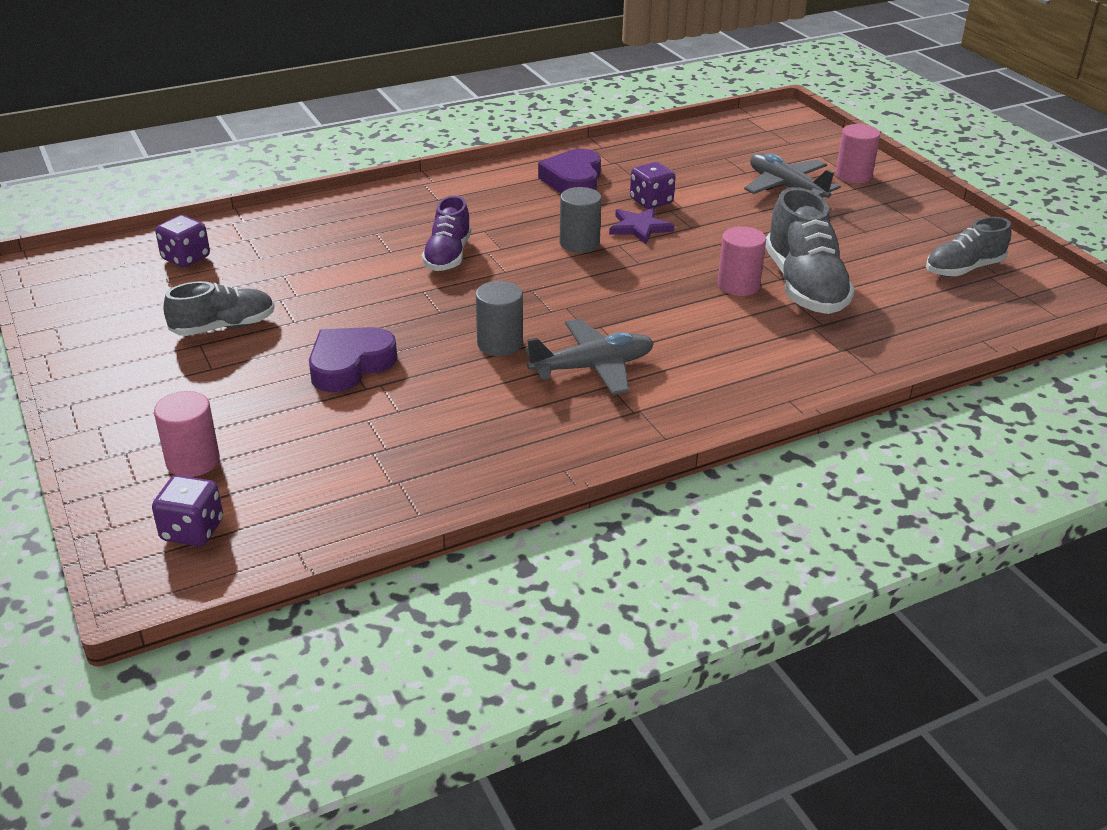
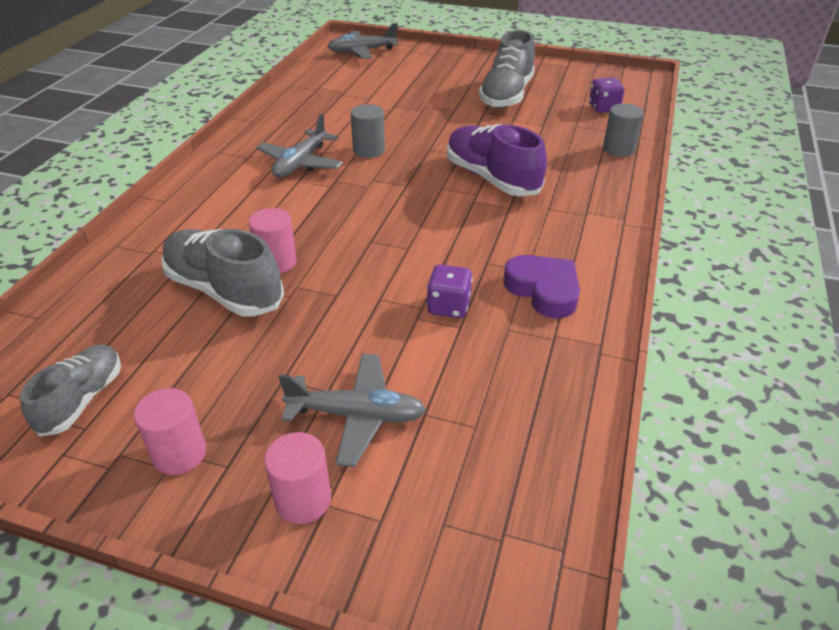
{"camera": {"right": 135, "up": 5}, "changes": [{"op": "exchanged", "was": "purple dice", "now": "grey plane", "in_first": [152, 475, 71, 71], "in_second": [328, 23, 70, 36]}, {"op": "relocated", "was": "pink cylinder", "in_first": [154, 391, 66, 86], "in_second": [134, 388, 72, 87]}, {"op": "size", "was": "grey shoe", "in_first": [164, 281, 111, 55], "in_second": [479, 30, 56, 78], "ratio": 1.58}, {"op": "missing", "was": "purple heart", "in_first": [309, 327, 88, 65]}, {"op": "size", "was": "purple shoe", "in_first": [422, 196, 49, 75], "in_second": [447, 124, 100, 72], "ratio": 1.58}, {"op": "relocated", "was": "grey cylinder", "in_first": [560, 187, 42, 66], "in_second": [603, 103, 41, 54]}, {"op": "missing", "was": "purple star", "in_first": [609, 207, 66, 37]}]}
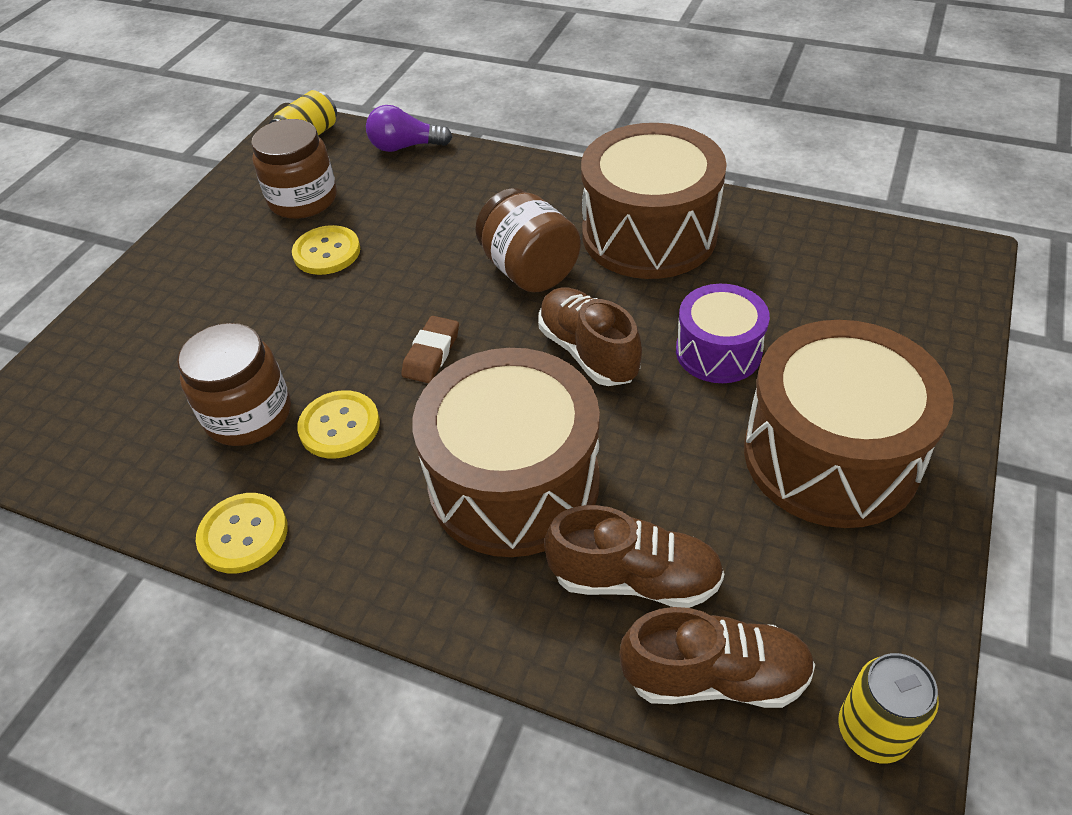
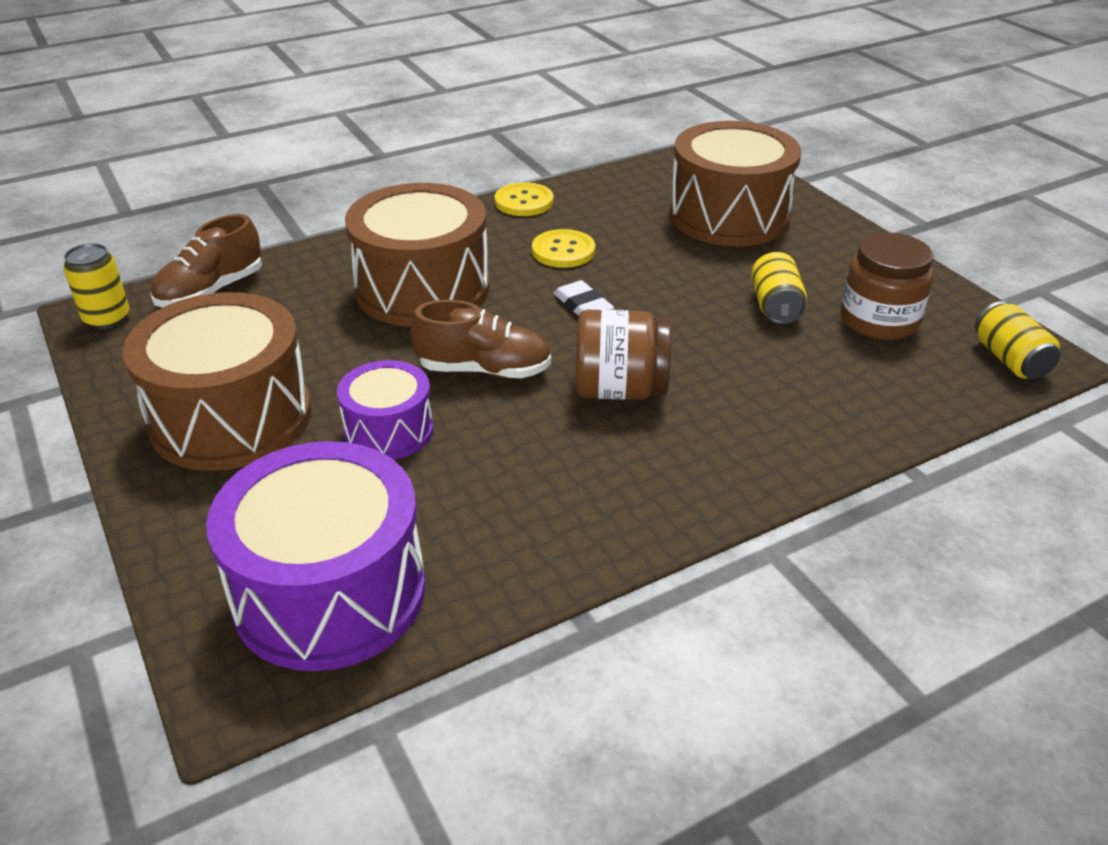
{"camera": {"right": 125, "up": -10}, "changes": [{"op": "missing", "was": "brown jar", "in_first": [177, 323, 114, 123]}, {"op": "exchanged", "was": "yellow button", "now": "yellow can", "in_first": [292, 225, 68, 50], "in_second": [751, 252, 56, 72]}, {"op": "missing", "was": "purple light bulb", "in_first": [366, 105, 86, 47]}, {"op": "colour", "was": "brown eraser", "now": "white eraser", "in_first": [401, 316, 58, 67], "in_second": [554, 280, 60, 36]}, {"op": "missing", "was": "brown shoe", "in_first": [544, 505, 181, 103]}, {"op": "relocated", "was": "brown drum", "in_first": [581, 123, 146, 156], "in_second": [669, 121, 132, 125]}, {"op": "appeared", "now": "purple drum", "in_second": [206, 441, 219, 230]}]}
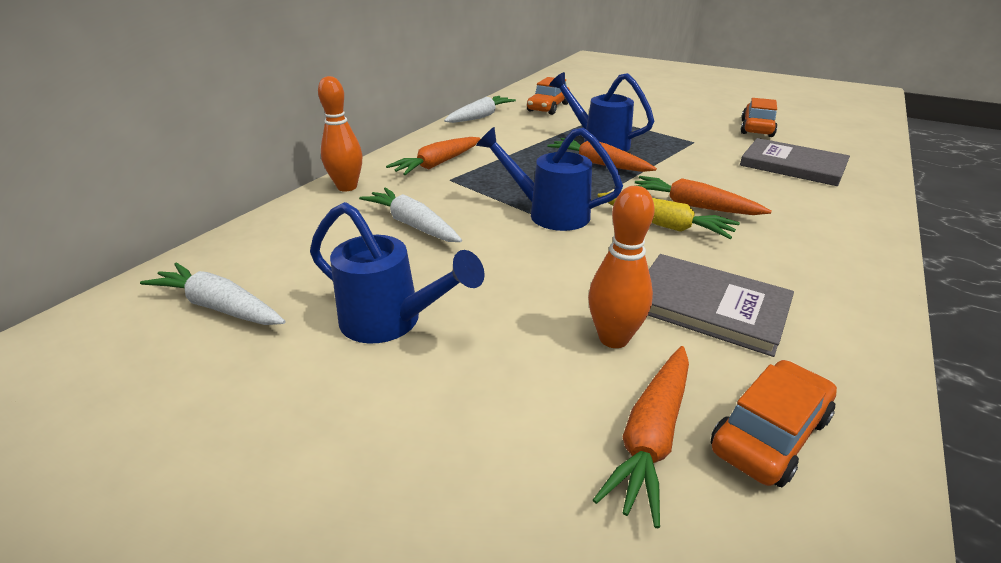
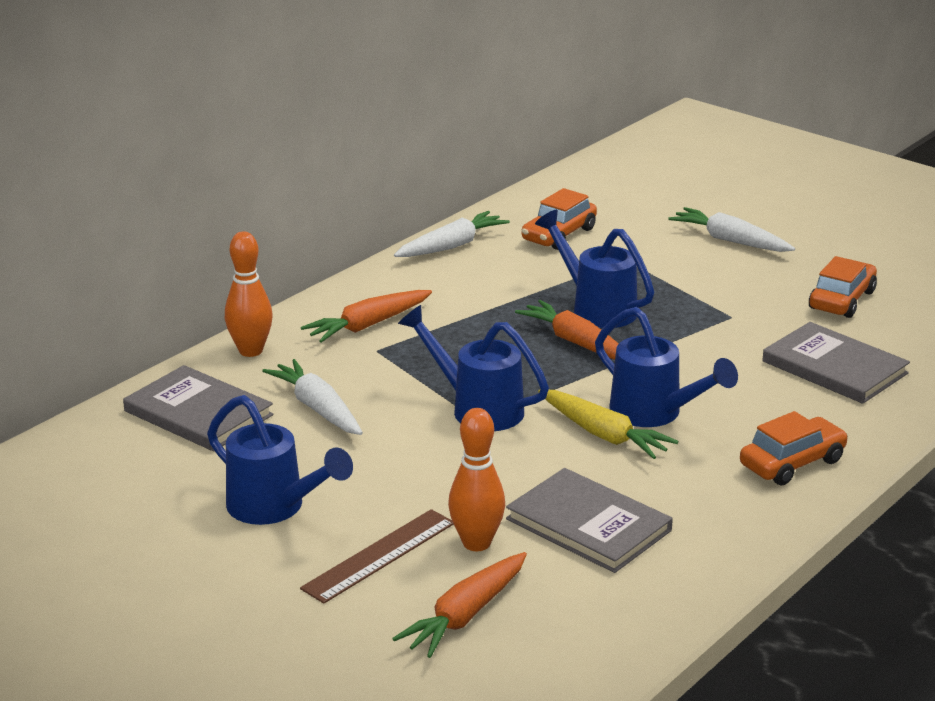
{"camera": {"right": 10, "up": -5}, "changes": [{"op": "relocated", "was": "white carrot", "in_first": [140, 262, 145, 63], "in_second": [668, 207, 127, 45]}, {"op": "exchanged", "was": "orange carrot", "now": "blue watering can", "in_first": [635, 176, 136, 39], "in_second": [595, 307, 143, 120]}, {"op": "relocated", "was": "orange car", "in_first": [711, 360, 126, 127], "in_second": [740, 411, 108, 74]}, {"op": "appeared", "now": "grey book", "in_second": [123, 365, 150, 86]}, {"op": "appeared", "now": "brown ruler", "in_second": [300, 509, 154, 95]}]}
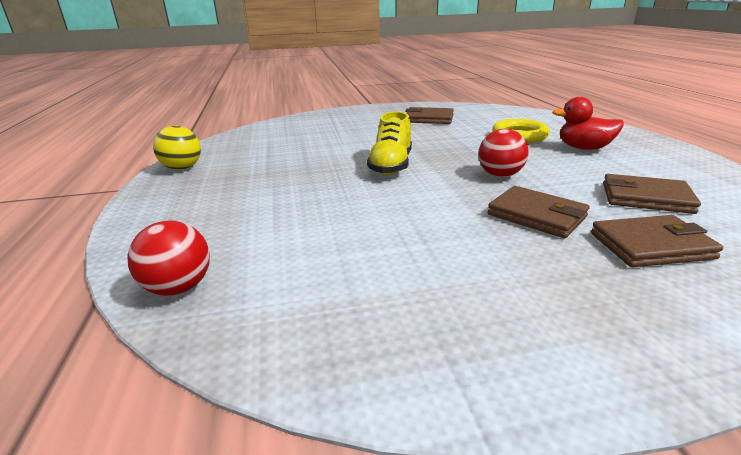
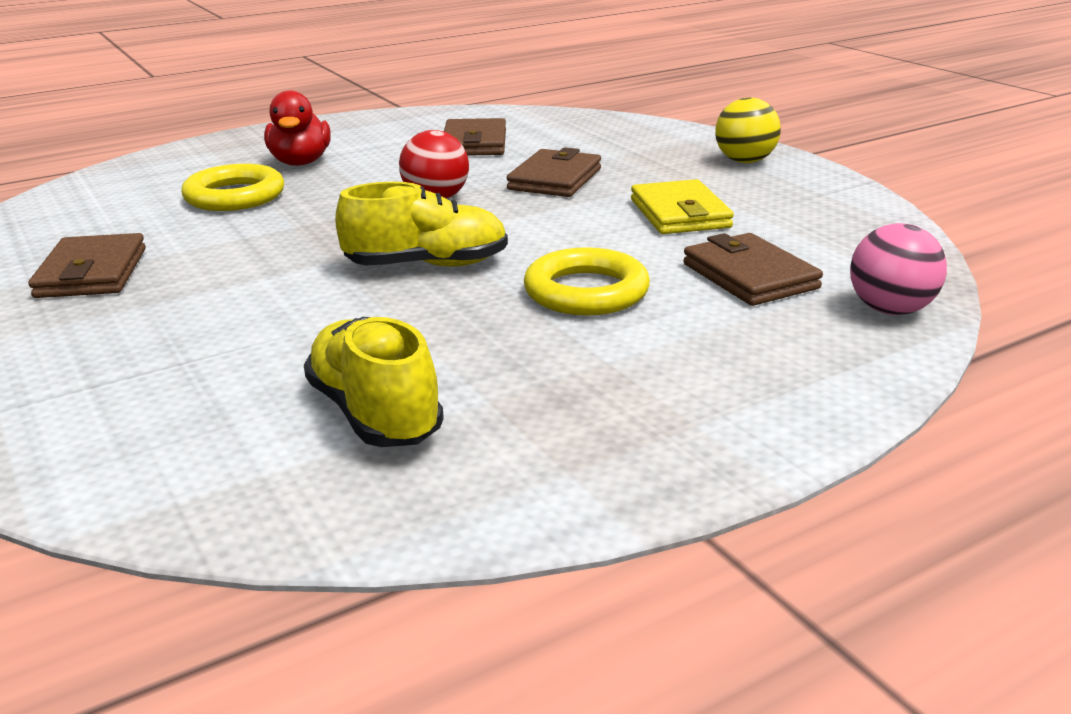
{"camera": {"right": -110, "up": 0}, "changes": [{"op": "colour", "was": "red ball", "now": "pink ball", "in_first": [127, 220, 83, 76], "in_second": [850, 223, 97, 92]}, {"op": "relocated", "was": "yellow ball", "in_first": [153, 126, 48, 44], "in_second": [715, 97, 66, 66]}, {"op": "relocated", "was": "brown wallet", "in_first": [591, 215, 132, 52], "in_second": [683, 233, 140, 73]}, {"op": "appeared", "now": "yellow shoe", "in_second": [304, 317, 140, 130]}, {"op": "appeared", "now": "yellow ring", "in_second": [524, 247, 126, 69]}, {"op": "appeared", "now": "yellow wallet", "in_second": [631, 179, 103, 55]}]}
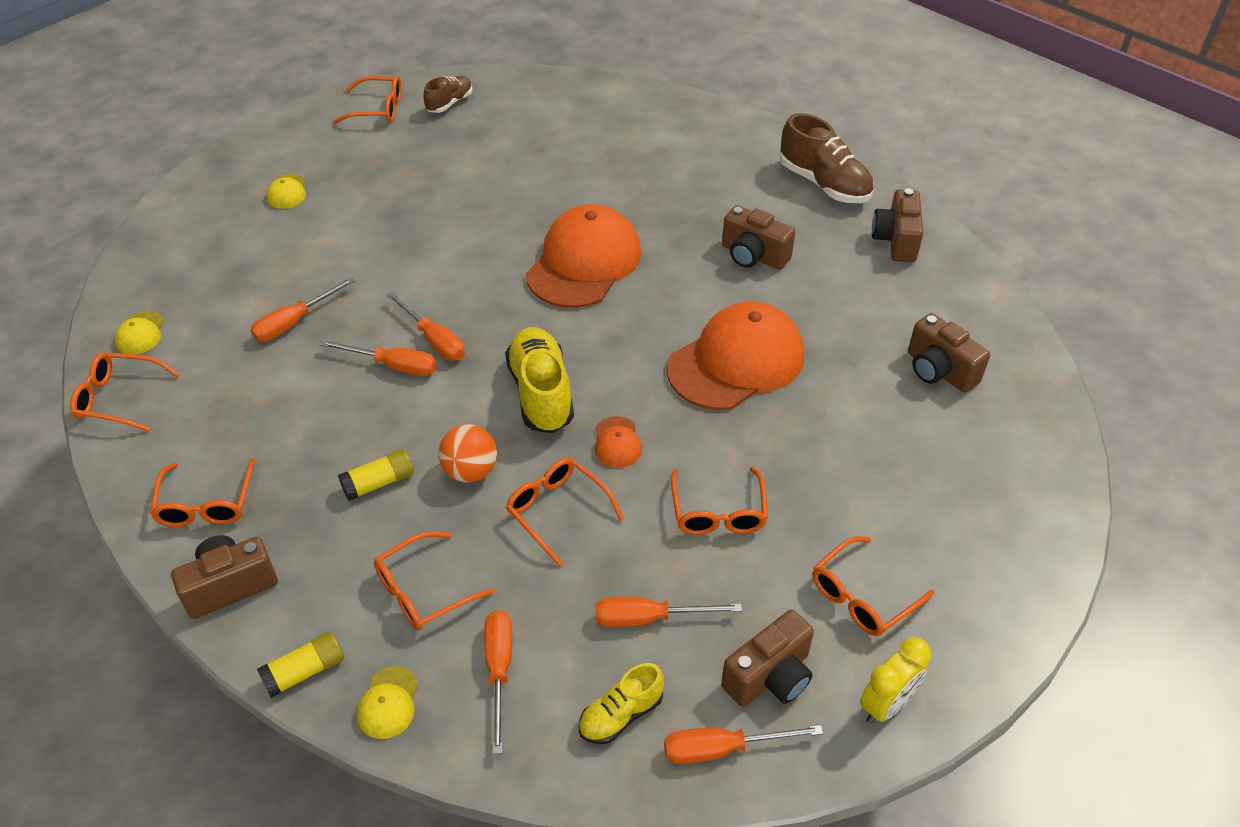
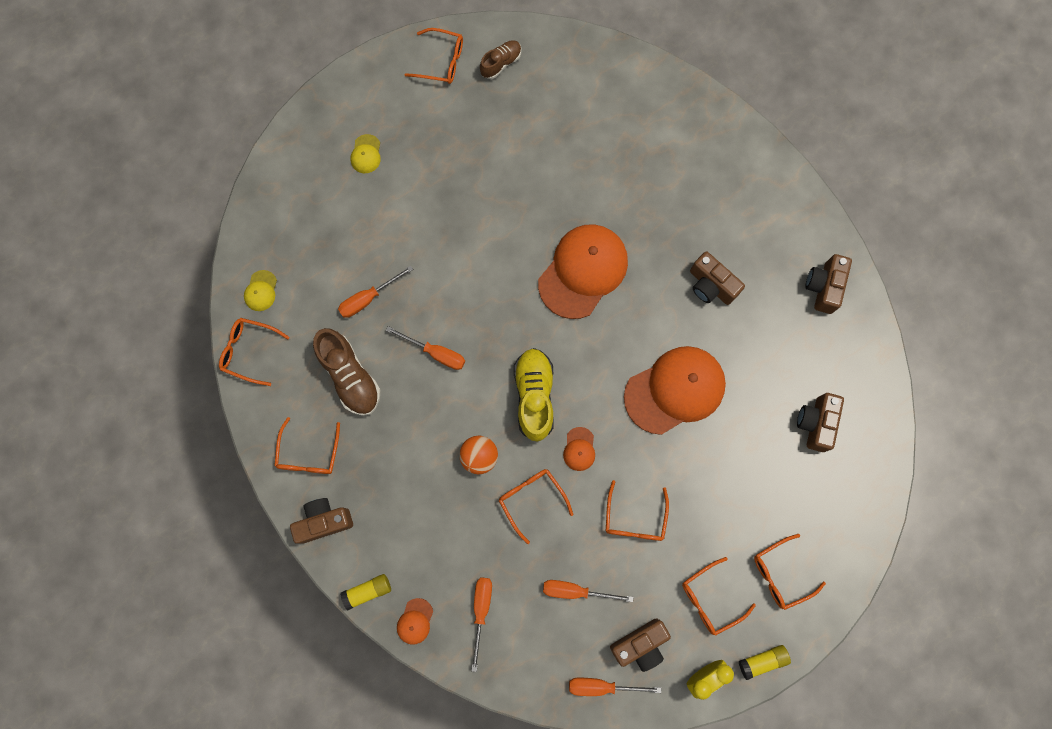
{"camera": {"right": 10, "up": 30}, "changes": [{"op": "relocated", "was": "yellow glue stick", "in_first": [338, 449, 76, 52], "in_second": [739, 645, 52, 35]}, {"op": "colour", "was": "yellow cap", "now": "orange cap", "in_first": [357, 667, 61, 72], "in_second": [397, 598, 36, 47]}, {"op": "relocated", "was": "orange glasses", "in_first": [374, 531, 120, 100], "in_second": [754, 534, 72, 76]}, {"op": "missing", "was": "orange screwdriver", "in_first": [387, 292, 78, 69]}, {"op": "missing", "was": "yellow shoe", "in_first": [578, 663, 86, 81]}, {"op": "relocated", "was": "brown shoe", "in_first": [780, 113, 94, 90], "in_second": [313, 328, 67, 88]}, {"op": "spun", "was": "brown camera", "in_first": [908, 313, 82, 80], "in_second": [797, 393, 47, 59], "clockwise": 45}]}
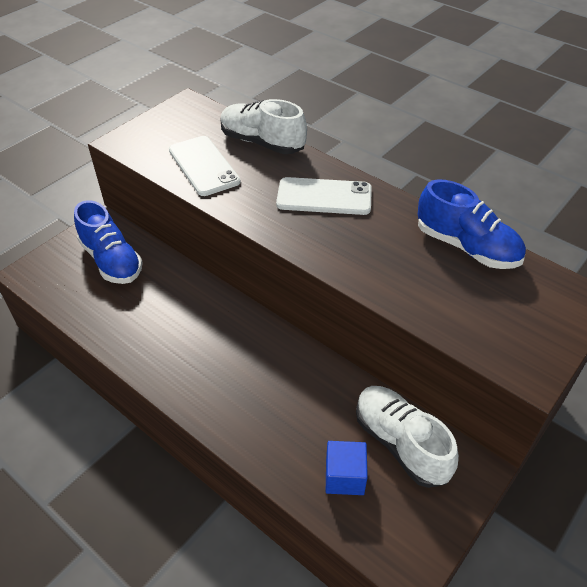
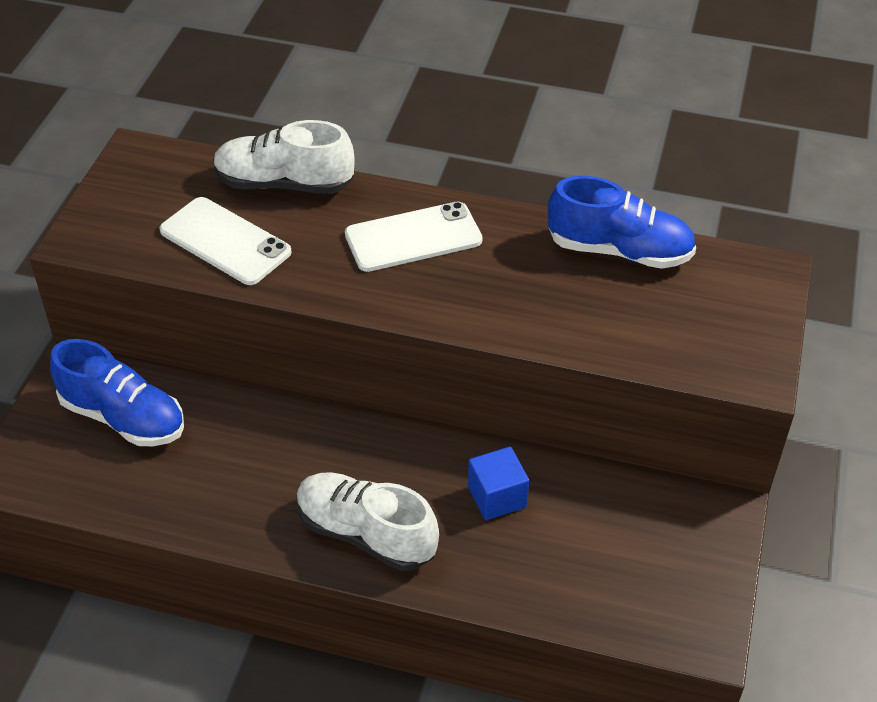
{"camera": {"right": -25, "up": 0}, "changes": [{"op": "relocated", "was": "blue cube", "in_first": [326, 441, 42, 54], "in_second": [468, 447, 61, 73]}, {"op": "relocated", "was": "white shoe", "in_first": [356, 386, 103, 102], "in_second": [297, 472, 142, 99]}]}
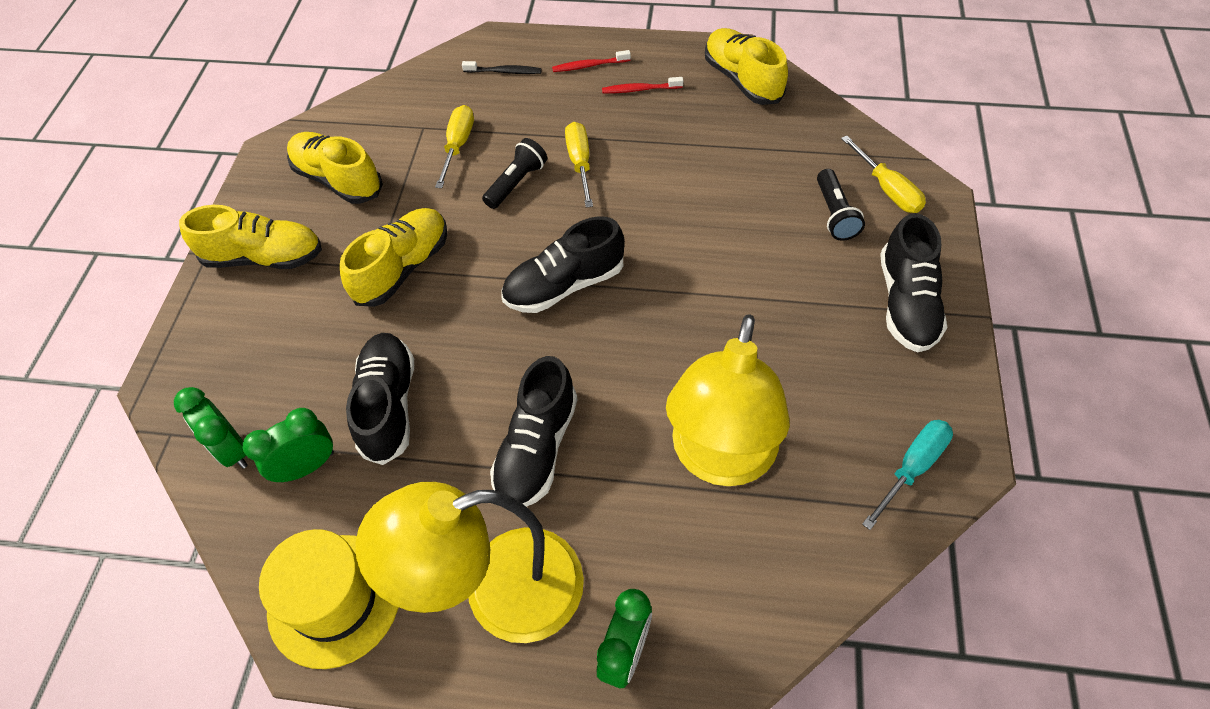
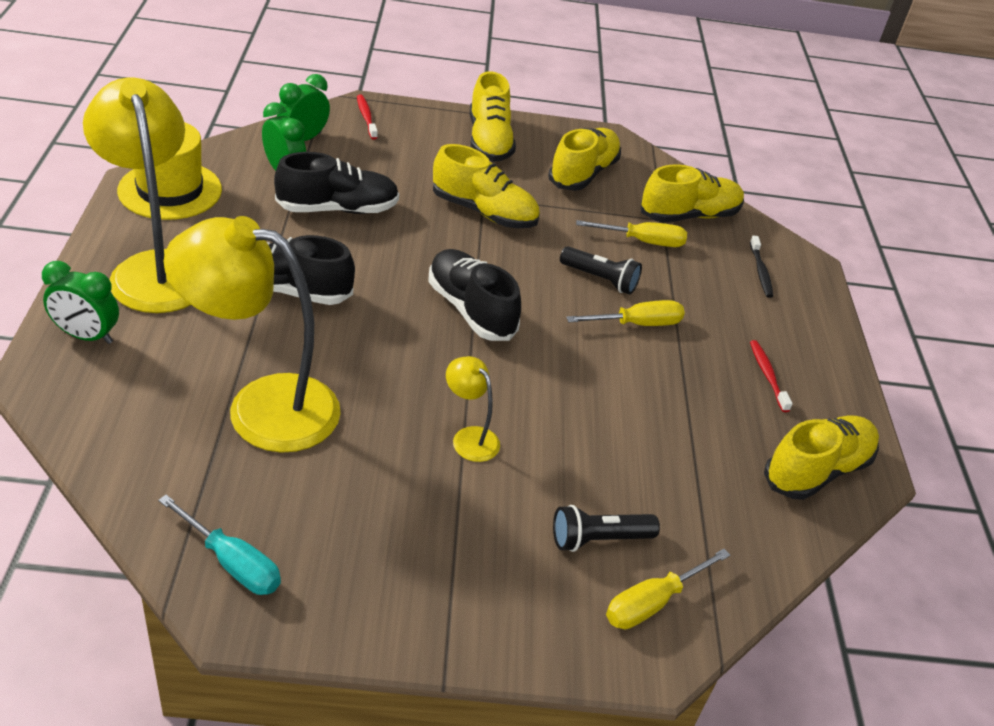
{"camera": {"right": 75, "up": -15}, "changes": [{"op": "relocated", "was": "red toothbrush", "in_first": [552, 50, 79, 22], "in_second": [357, 95, 21, 44]}, {"op": "missing", "was": "black shoe", "in_first": [880, 213, 67, 139]}, {"op": "appeared", "now": "yellow lamp", "in_second": [446, 356, 54, 106]}, {"op": "appeared", "now": "yellow shoe", "in_second": [641, 164, 103, 59]}]}
